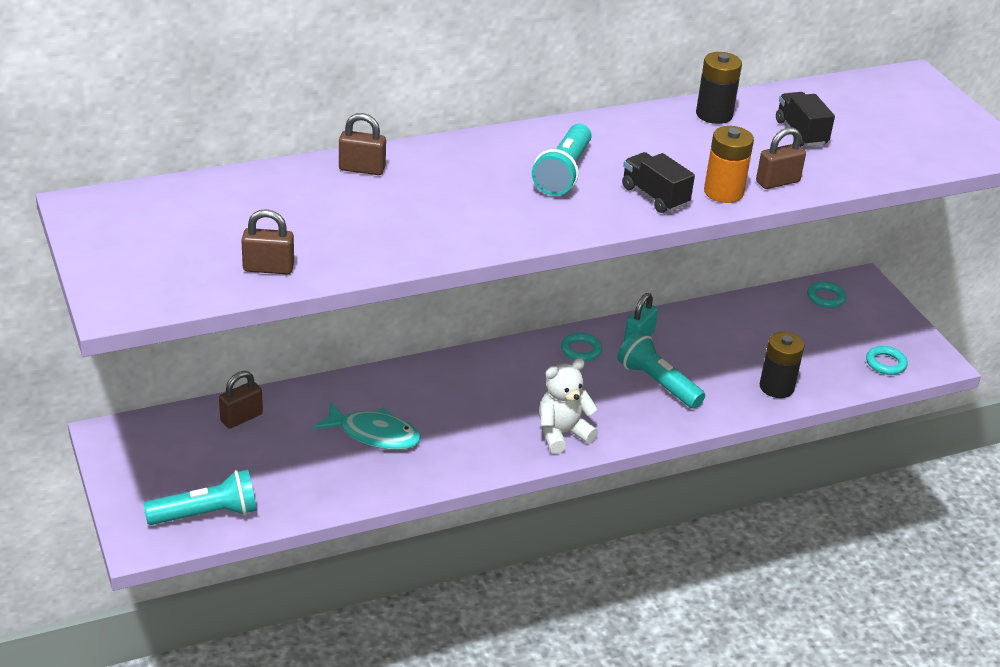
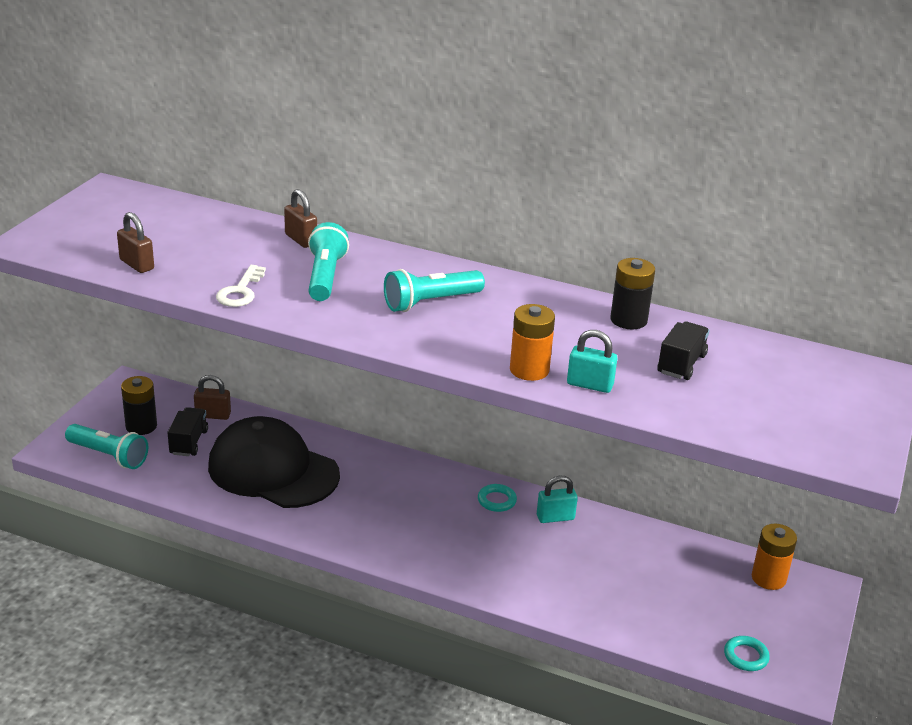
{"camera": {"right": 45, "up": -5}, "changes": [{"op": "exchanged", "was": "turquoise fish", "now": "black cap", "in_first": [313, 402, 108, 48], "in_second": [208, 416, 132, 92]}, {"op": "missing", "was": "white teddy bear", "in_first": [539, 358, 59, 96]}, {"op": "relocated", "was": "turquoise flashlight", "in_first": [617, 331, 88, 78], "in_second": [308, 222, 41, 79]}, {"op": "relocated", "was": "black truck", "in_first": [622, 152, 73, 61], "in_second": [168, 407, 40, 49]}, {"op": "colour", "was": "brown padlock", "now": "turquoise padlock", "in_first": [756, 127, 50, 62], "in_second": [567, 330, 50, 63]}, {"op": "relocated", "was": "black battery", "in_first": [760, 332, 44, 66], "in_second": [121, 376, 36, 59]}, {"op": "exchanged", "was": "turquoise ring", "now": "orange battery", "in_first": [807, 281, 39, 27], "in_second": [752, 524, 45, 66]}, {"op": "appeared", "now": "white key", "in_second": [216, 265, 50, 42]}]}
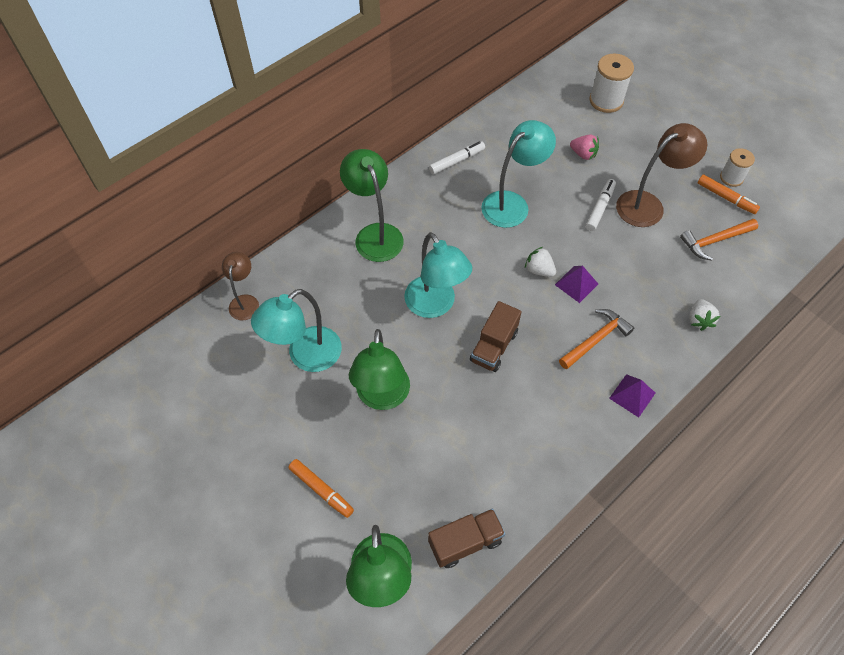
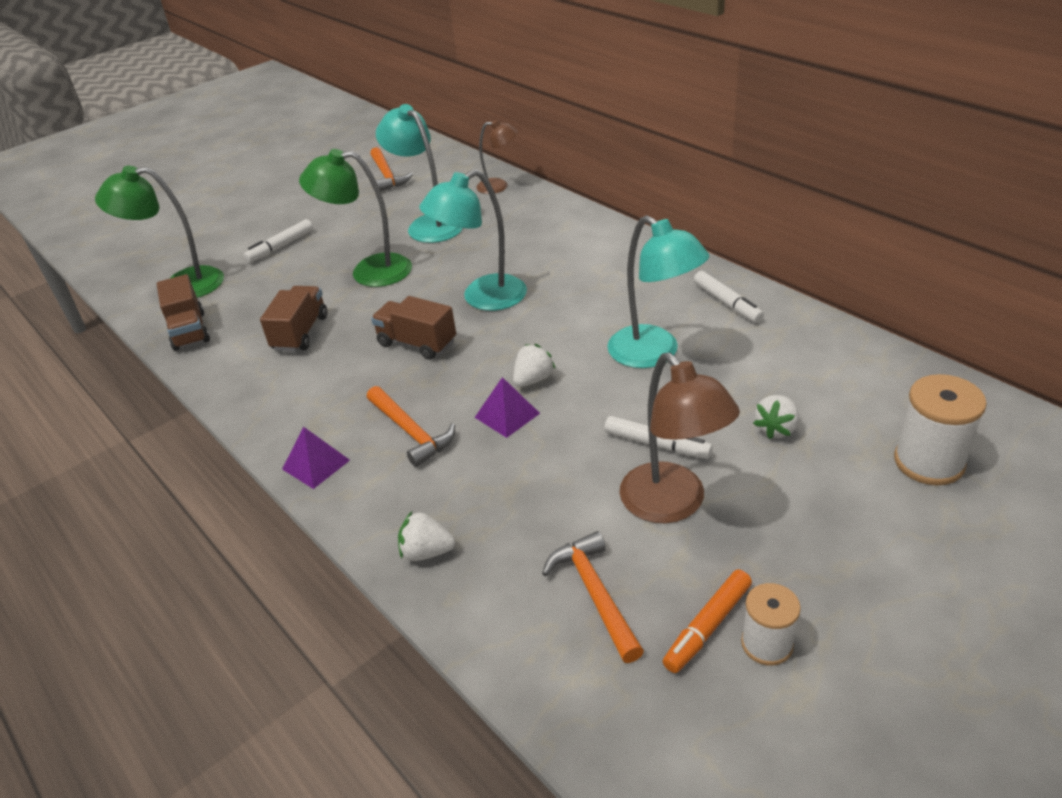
{"camera": {"right": 95, "up": -20}, "changes": [{"op": "colour", "was": "orange marker", "now": "white marker", "in_first": [288, 459, 66, 59], "in_second": [244, 219, 69, 44]}, {"op": "missing", "was": "green lamp", "in_first": [340, 149, 64, 113]}, {"op": "colour", "was": "pink strawberry", "now": "white strawberry", "in_first": [570, 134, 29, 26], "in_second": [753, 395, 46, 44]}, {"op": "appeared", "now": "brown truck", "in_second": [260, 286, 67, 66]}, {"op": "appeared", "now": "orange hammer", "in_second": [370, 147, 43, 45]}]}
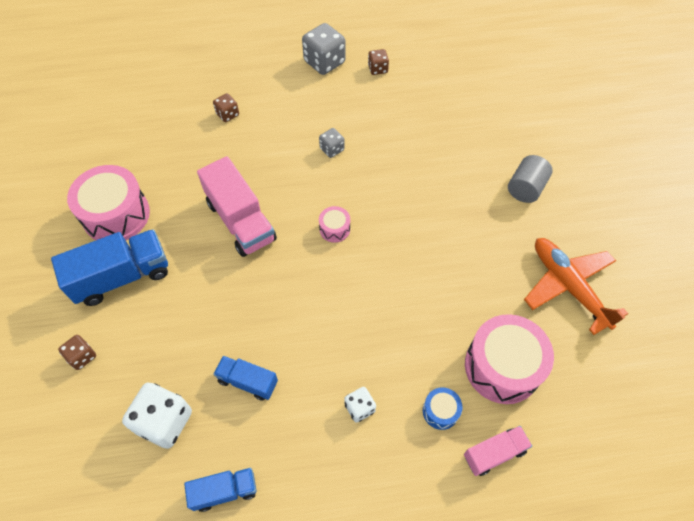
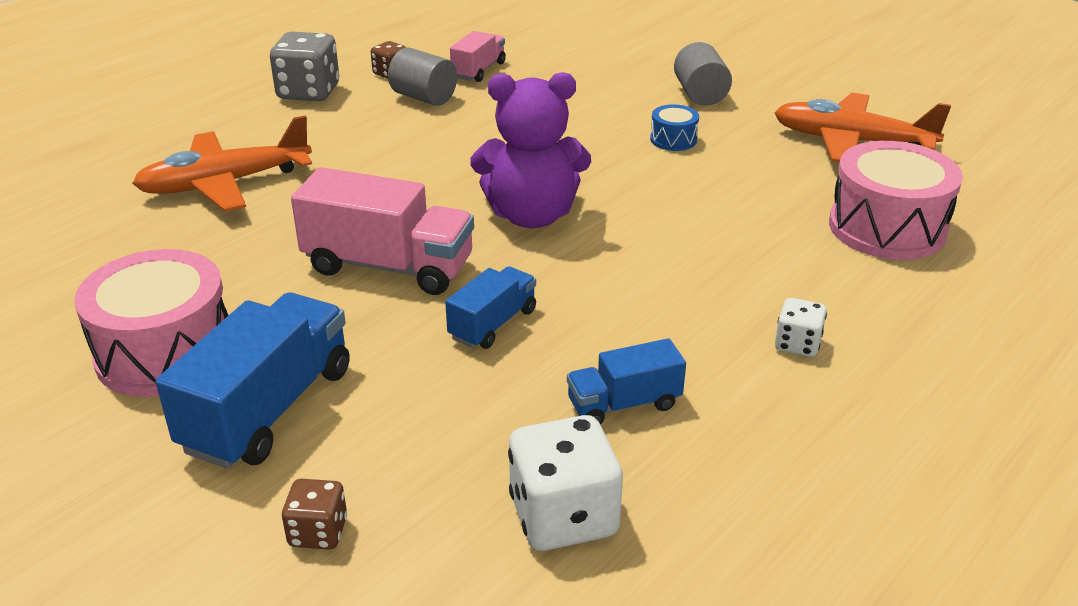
{"camera": {"right": -40, "up": -25}, "changes": [{"op": "relocated", "was": "blue truck", "in_first": [184, 468, 72, 44], "in_second": [445, 266, 91, 83]}, {"op": "exchanged", "was": "brown dice", "now": "orange plane", "in_first": [213, 93, 26, 29], "in_second": [132, 115, 180, 96]}, {"op": "missing", "was": "grey dice", "in_first": [319, 128, 25, 30]}, {"op": "exchanged", "was": "pink drum", "now": "purple teddy bear", "in_first": [319, 206, 31, 37], "in_second": [471, 72, 120, 156]}, {"op": "relocated", "was": "blue drum", "in_first": [423, 387, 39, 43], "in_second": [650, 104, 49, 47]}, {"op": "relocated", "was": "pink truck", "in_first": [464, 426, 68, 50], "in_second": [450, 31, 56, 51]}, {"op": "appeared", "now": "grey cylinder", "in_second": [388, 47, 69, 59]}]}
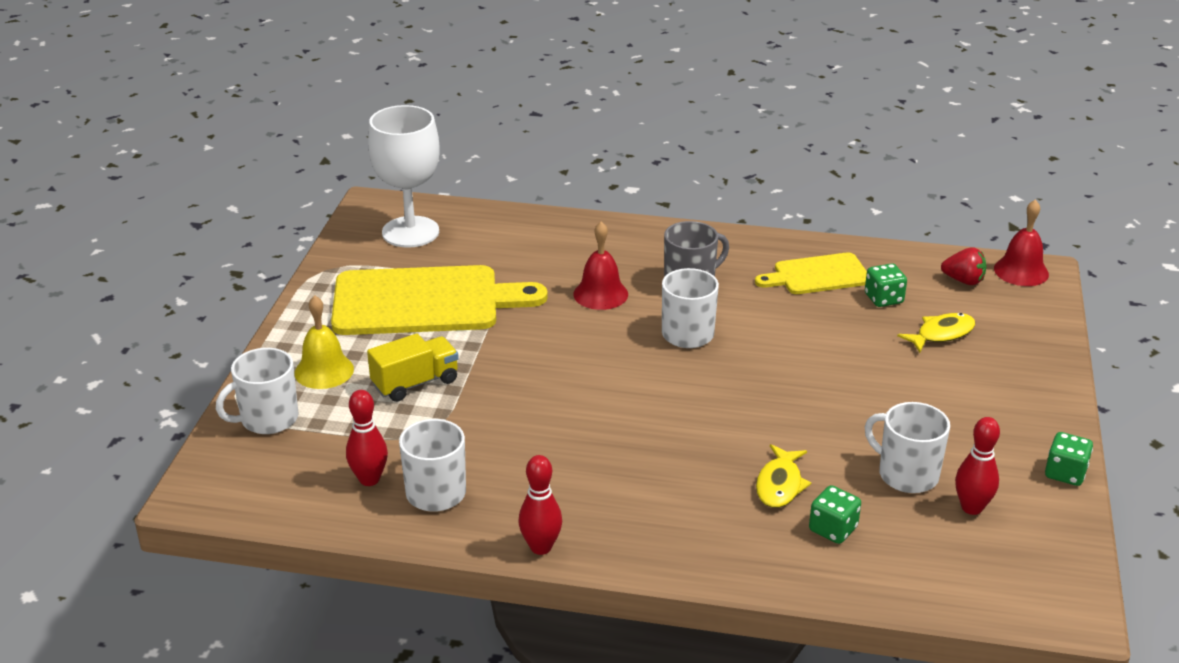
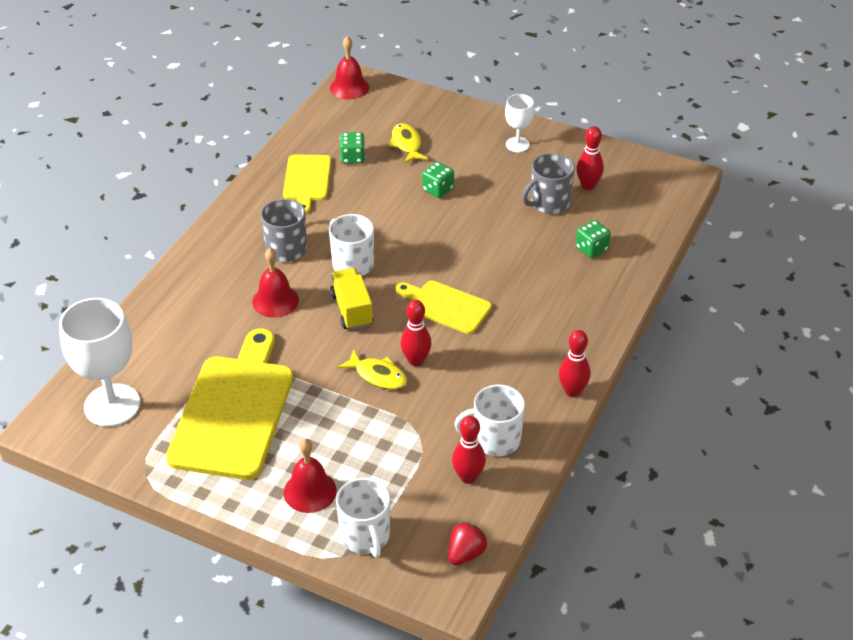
{"camera": {"right": -75, "up": 10}, "changes": [{"op": "colour", "was": "yellow bell", "now": "red bell", "in_first": [294, 295, 60, 94], "in_second": [284, 439, 53, 74]}, {"op": "relocated", "was": "yellow truck", "in_first": [367, 333, 92, 69], "in_second": [330, 268, 44, 62]}, {"op": "relocated", "was": "yellow fish", "in_first": [756, 444, 56, 64], "in_second": [338, 349, 69, 40]}, {"op": "colour", "was": "white mug", "now": "grey mug", "in_first": [865, 402, 85, 91], "in_second": [522, 153, 53, 61]}, {"op": "relocated", "was": "red strawberry", "in_first": [941, 247, 46, 38], "in_second": [449, 522, 38, 44]}, {"op": "relocated", "was": "green dice", "in_first": [1045, 432, 48, 54], "in_second": [422, 162, 32, 36]}, {"op": "appeared", "now": "yellow cutting board", "in_second": [396, 280, 96, 54]}, {"op": "appeared", "now": "red bowling pin", "in_second": [401, 300, 30, 66]}, {"op": "appeared", "now": "white goblet", "in_second": [505, 94, 29, 58]}]}
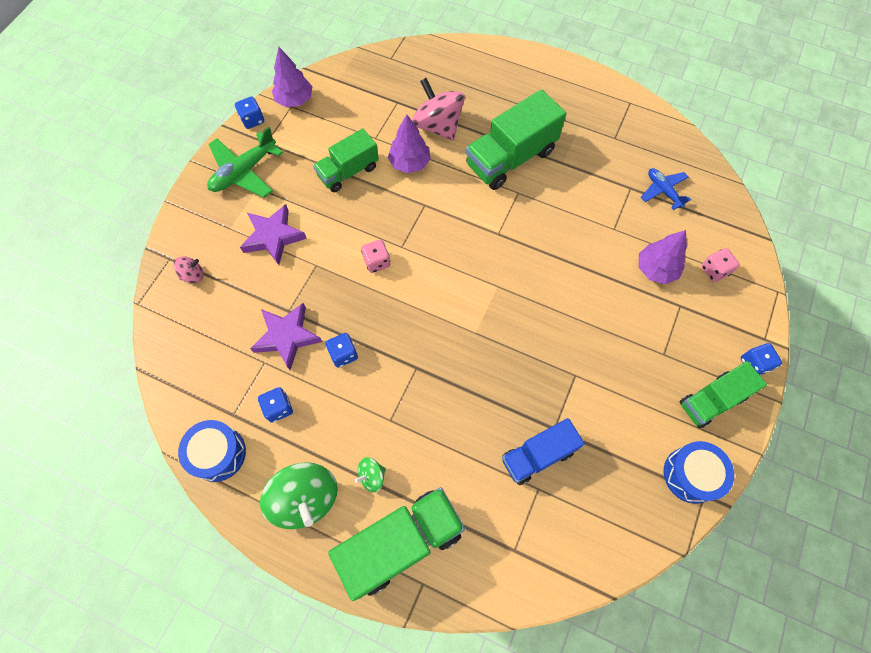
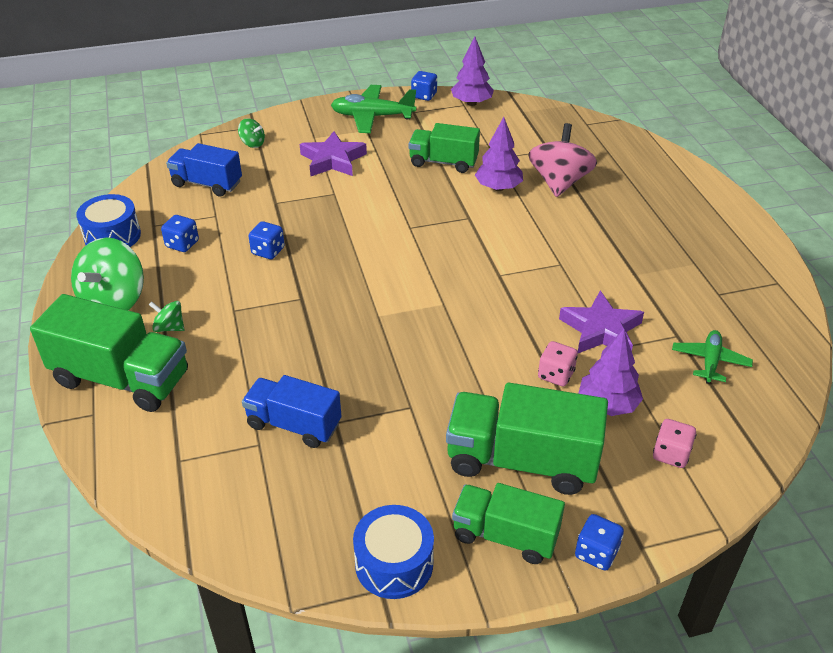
{"camera": {"right": 50, "up": -25}, "changes": [{"op": "colour", "was": "pink spinning top", "now": "green spinning top", "in_first": [173, 256, 30, 27], "in_second": [238, 118, 27, 30]}, {"op": "relocated", "was": "purple star", "in_first": [250, 303, 72, 67], "in_second": [559, 291, 85, 62]}, {"op": "relocated", "was": "pink dice", "in_first": [361, 240, 30, 33], "in_second": [538, 341, 40, 45]}, {"op": "relocated", "was": "green truck", "in_first": [466, 89, 100, 101], "in_second": [446, 383, 162, 112]}, {"op": "colour", "was": "blue plane", "now": "green plane", "in_first": [641, 168, 50, 42], "in_second": [672, 330, 81, 54]}, {"op": "appeared", "now": "blue truck", "in_second": [166, 143, 76, 53]}]}
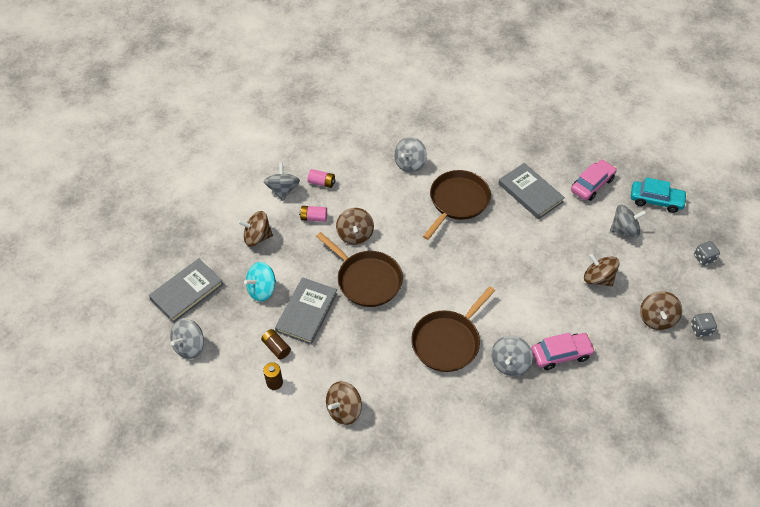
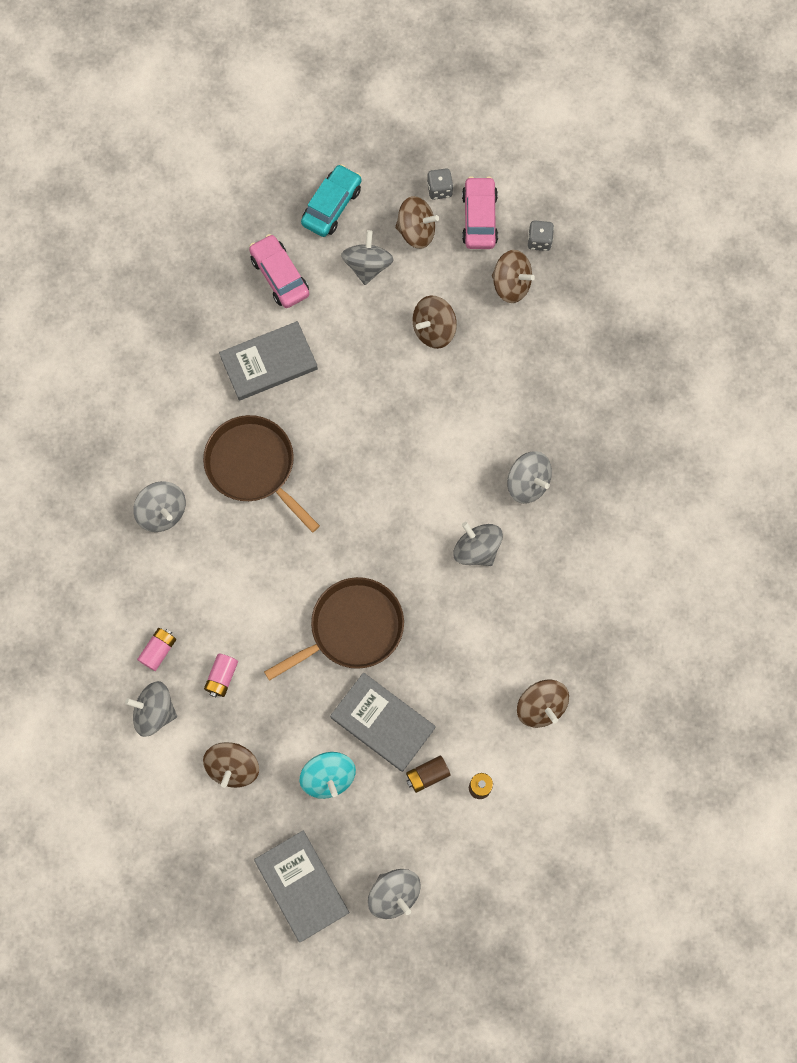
{"camera": {"right": -75, "up": 20}, "changes": [{"op": "relocated", "was": "brown spinning top", "in_first": [336, 208, 38, 37], "in_second": [395, 196, 44, 53]}, {"op": "exchanged", "was": "brown pan", "now": "grey spinning top", "in_first": [411, 286, 84, 86], "in_second": [454, 522, 49, 44]}, {"op": "relocated", "was": "pink car", "in_first": [531, 333, 64, 37], "in_second": [462, 176, 36, 73]}]}
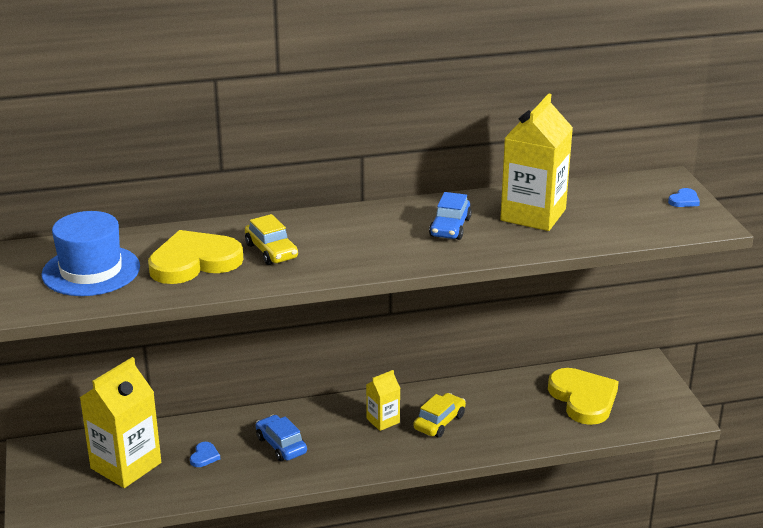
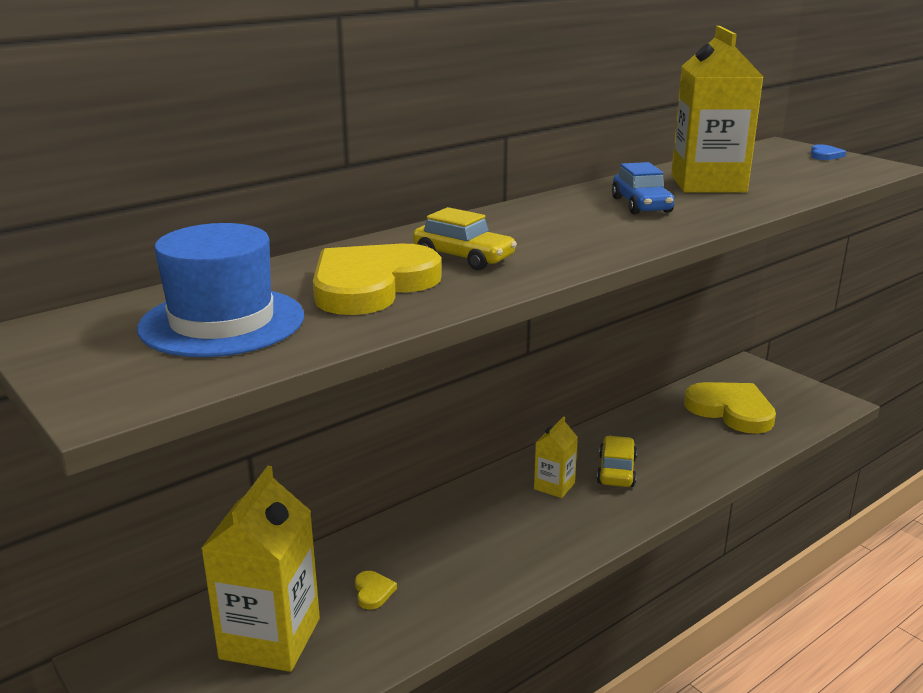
{"camera": {"right": -25, "up": -5}, "changes": [{"op": "colour", "was": "blue heart", "now": "yellow heart", "in_first": [190, 442, 30, 25], "in_second": [355, 571, 42, 38]}, {"op": "missing", "was": "blue car", "in_first": [256, 415, 51, 46]}]}
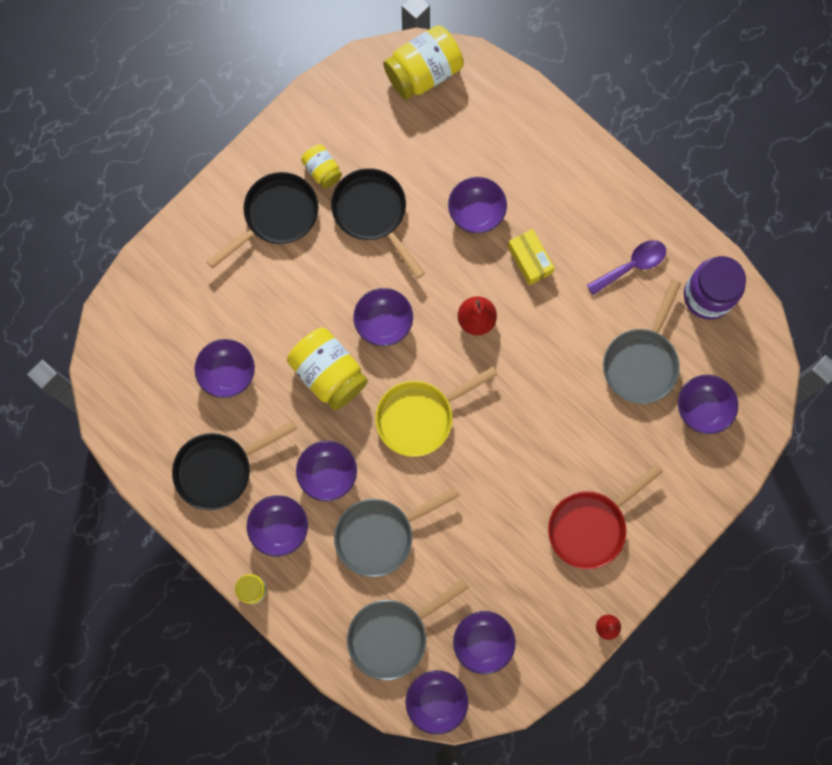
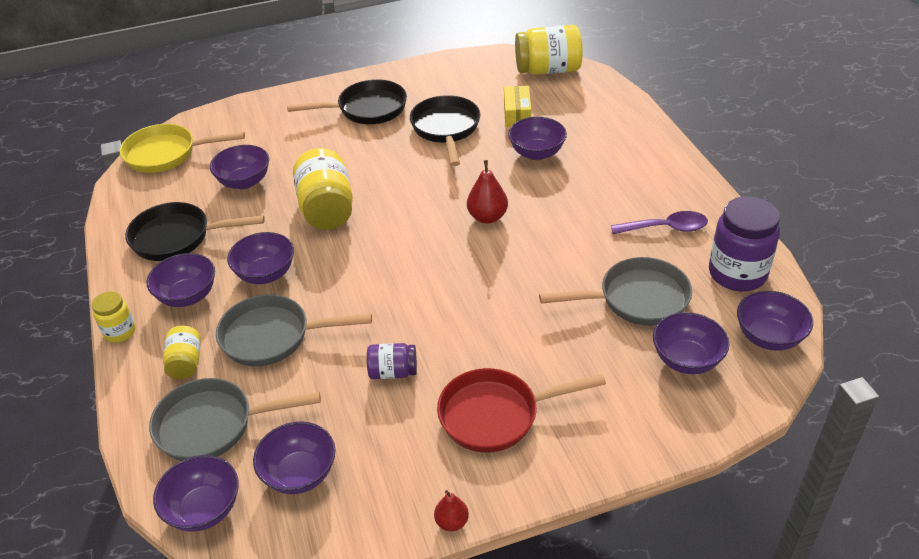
{"camera": {"right": 30, "up": -35}, "changes": [{"op": "relocated", "was": "yellow jar", "in_first": [301, 144, 41, 44], "in_second": [163, 326, 38, 53]}, {"op": "relocated", "was": "purple bowl", "in_first": [353, 288, 60, 58], "in_second": [737, 291, 76, 60]}, {"op": "relocated", "was": "yellow pan", "in_first": [375, 366, 123, 91], "in_second": [120, 124, 125, 49]}, {"op": "relocated", "was": "yellow box", "in_first": [508, 229, 47, 56], "in_second": [504, 86, 27, 41]}, {"op": "spun", "was": "grey pan", "in_first": [603, 279, 78, 125], "in_second": [539, 257, 153, 69], "clockwise": -150}, {"op": "appeared", "now": "purple jar", "in_second": [367, 343, 50, 36]}]}
